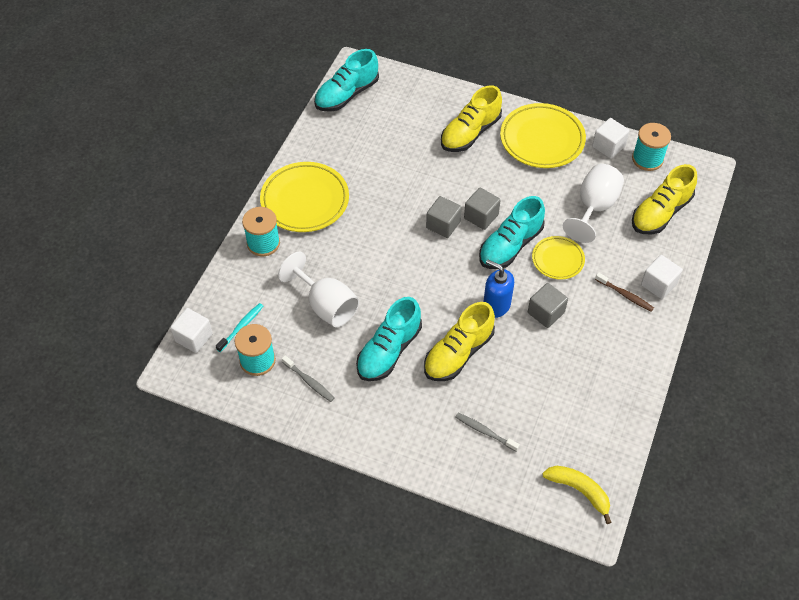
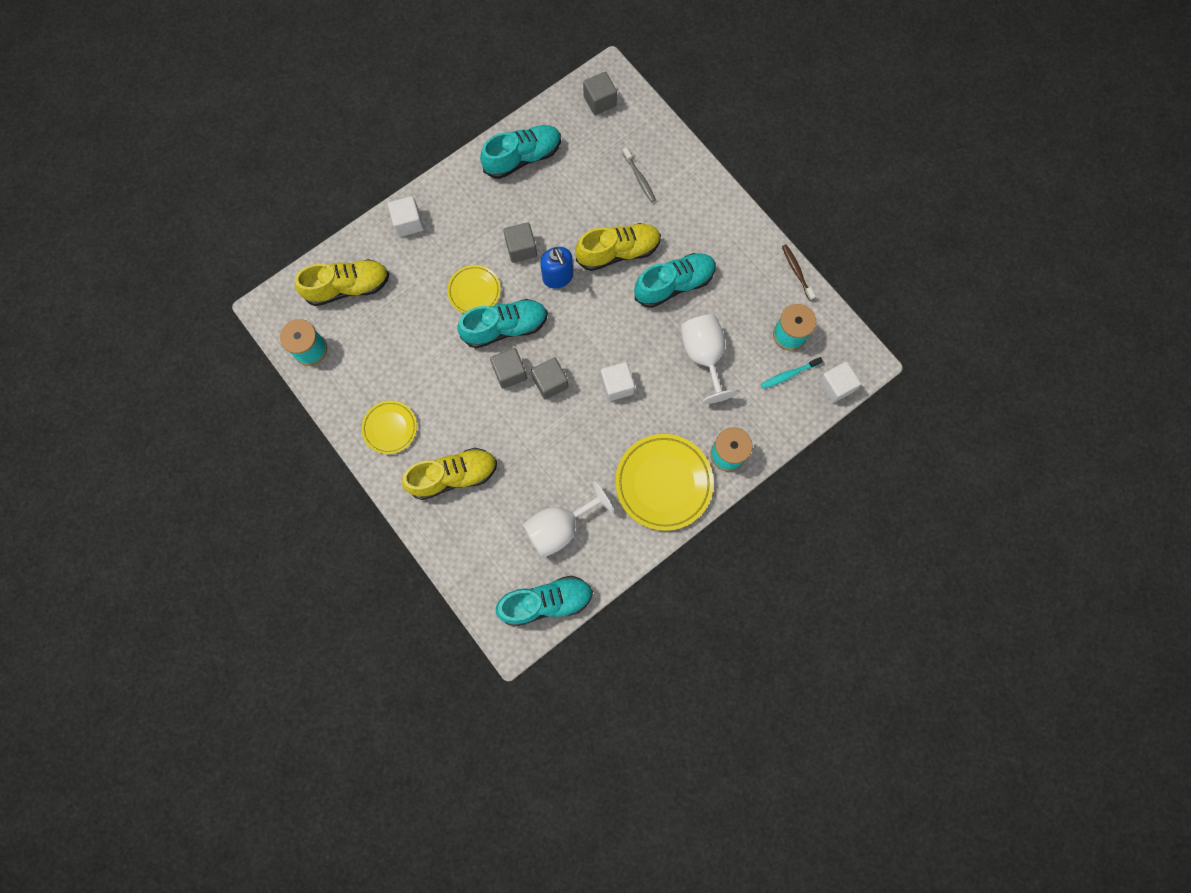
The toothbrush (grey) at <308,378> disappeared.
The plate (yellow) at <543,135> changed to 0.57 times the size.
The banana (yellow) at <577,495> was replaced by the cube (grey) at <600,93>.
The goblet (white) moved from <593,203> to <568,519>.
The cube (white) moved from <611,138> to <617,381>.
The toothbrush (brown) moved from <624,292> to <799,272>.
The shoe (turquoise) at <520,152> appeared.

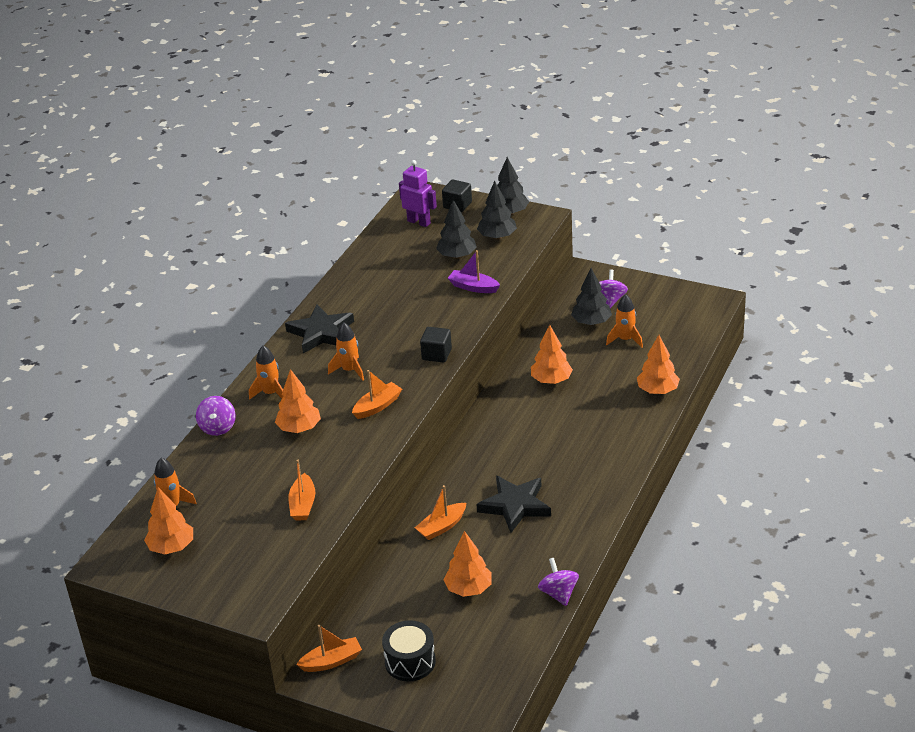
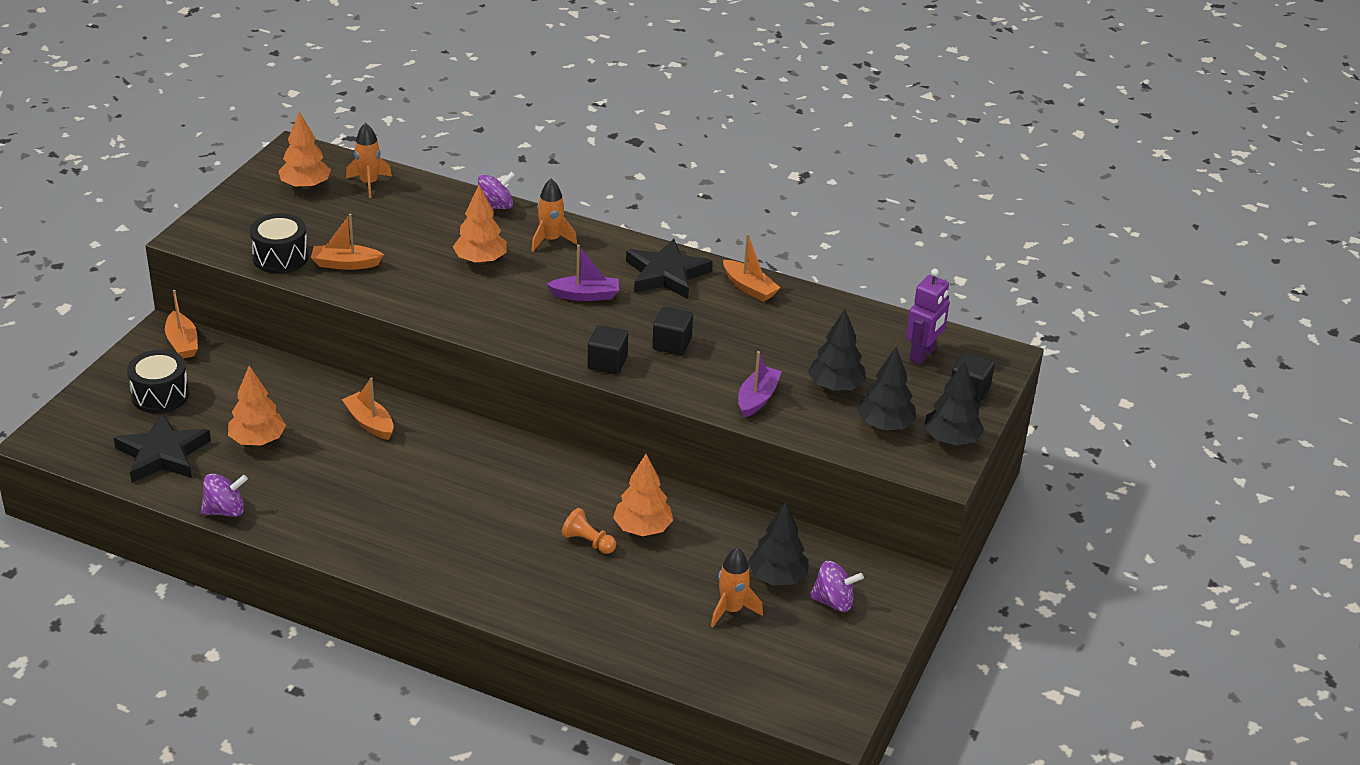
The spinning top (purple) at <216,416> turned 150 degrees clockwise.
The rocket (orange) at <346,352> was replaced by the boat (purple) at <582,272>.
The boat (orange) moved from <377,394> to <752,268>.
The star (black) moved from <513,504> to <162,448>.
The tree (orange) at <658,364> disappeared.
The drum (black) at <279,243> appeared.
The pawn (orange) at <588,531> appeared.
The cube (black) at <672,331> appeared.

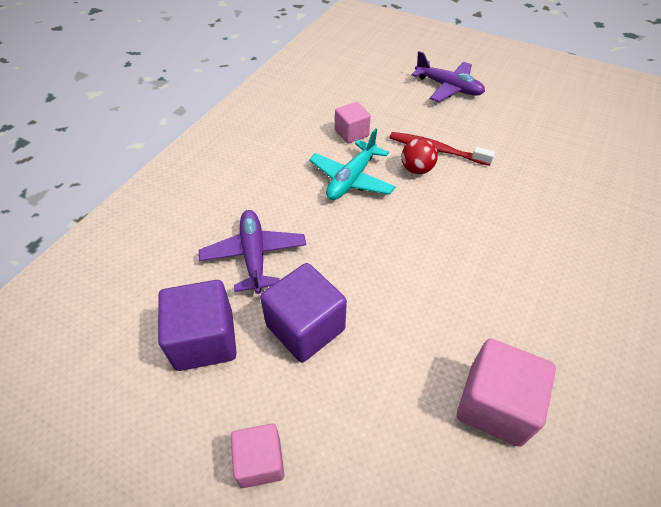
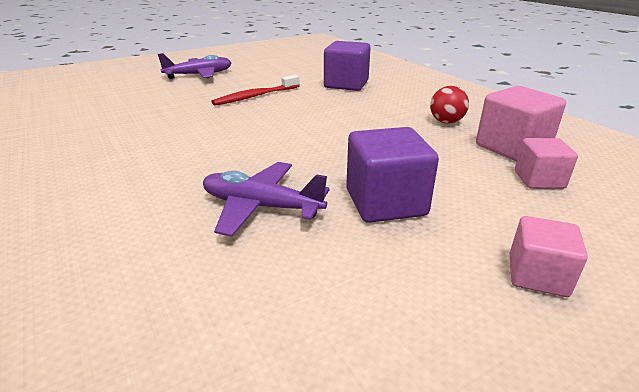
The cube (purple) moved from <197,325> to <347,66>.
The plane (turquoise) at <352,164> disappeared.
The cube (pink) moved from <353,123> to <546,163>.
The ball (red) moved from <419,156> to <449,105>.

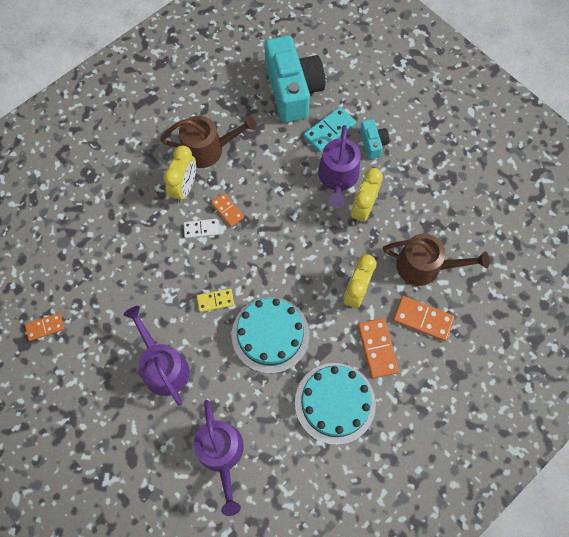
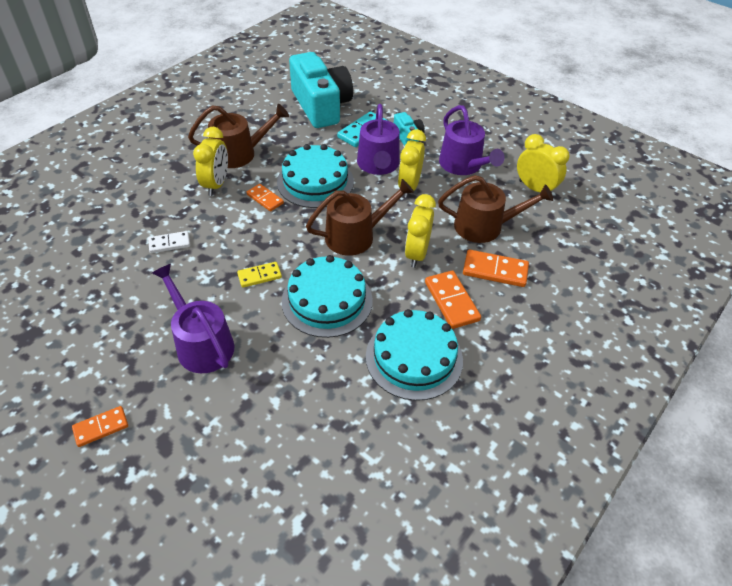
The domino (orange) moved from <45,327> to <100,426>.
The domino (white) moved from <201,229> to <169,242>.
The watering can (purple) moved from <218,458> to <472,140>.
The cake (turquoise) at <315,176> appeared.
The watering can (brown) at <360,217> appeared.
The clock (yellow) at <543,163> appeared.

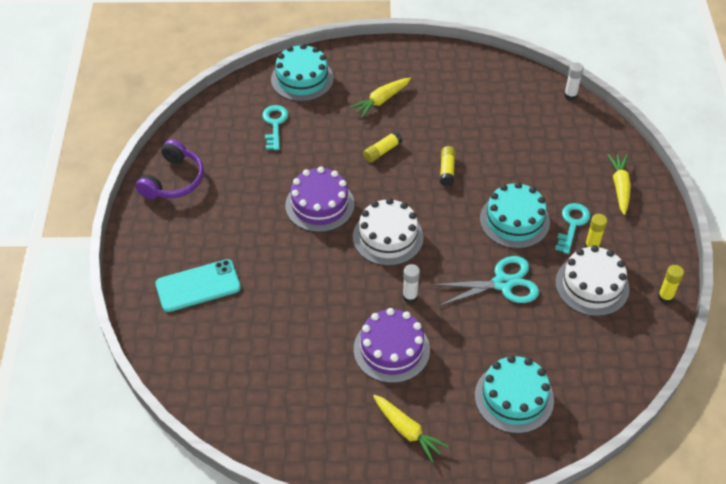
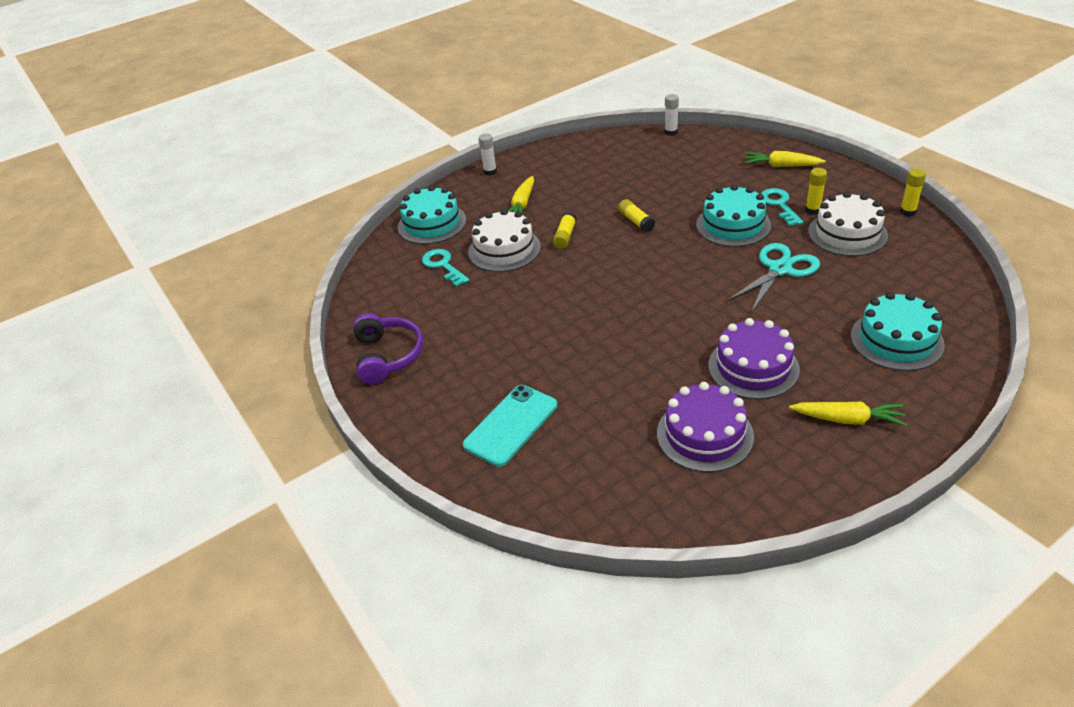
The cake (purple) moved from <320,199> to <705,427>.
The cake (white) moved from <388,232> to <504,240>.
The glue stick (white) moved from <411,283> to <487,154>.
The carrot (yellow) at <619,184> turned 45 degrees counterclockwise.

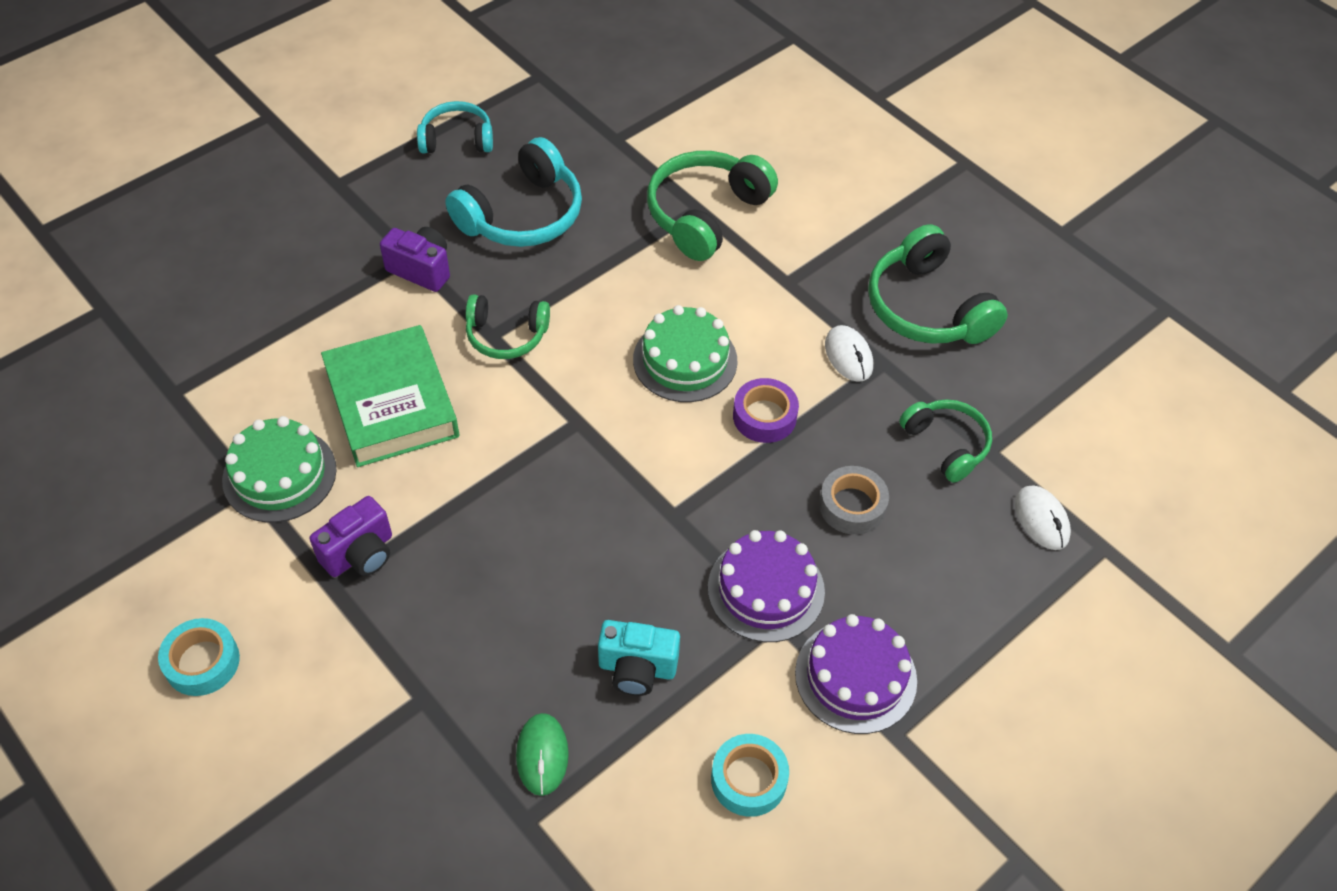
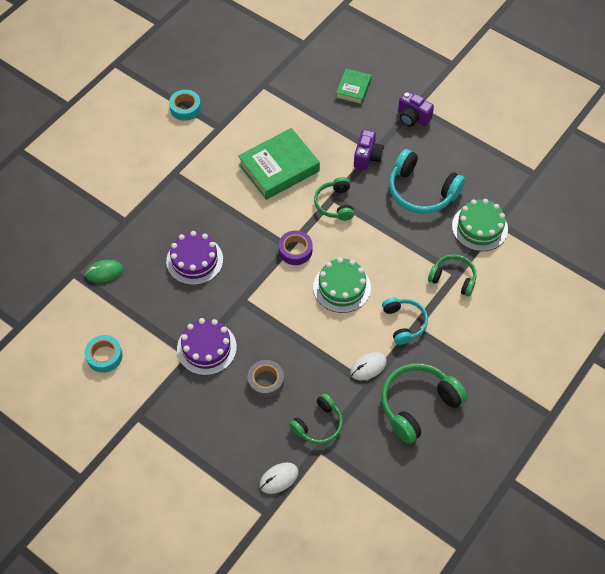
The tape (turquoise) moved from <199,657> to <185,105>.
The cake (green) moved from <279,469> to <480,225>.
The camera (purple) moved from <351,536> to <416,109>.
The headphones (turquoise) moved from <455,127> to <405,321>.
The camera (turquoise) at <639,658> disappeared.
The headphones (green) at <712,206> changed to 0.62 times the size.
The tape (purple) moved from <766,410> to <295,247>.
The cake (purple) moved from <856,674> to <194,258>.
The book (green) at <353,86> appeared.

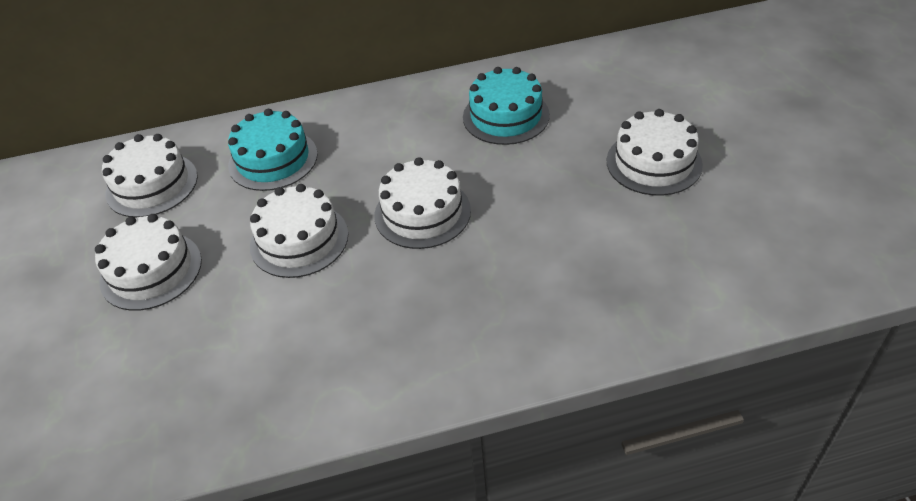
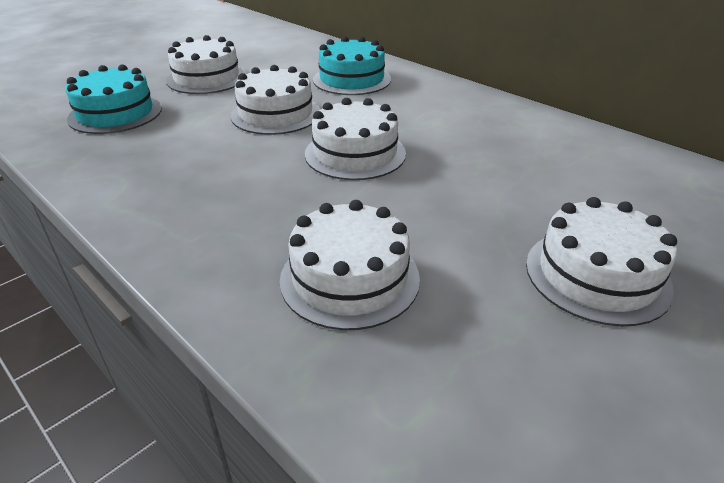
The cake (white) moved from <150,176> to <350,265>.
The cake (turquoise) moved from <506,106> to <114,99>.

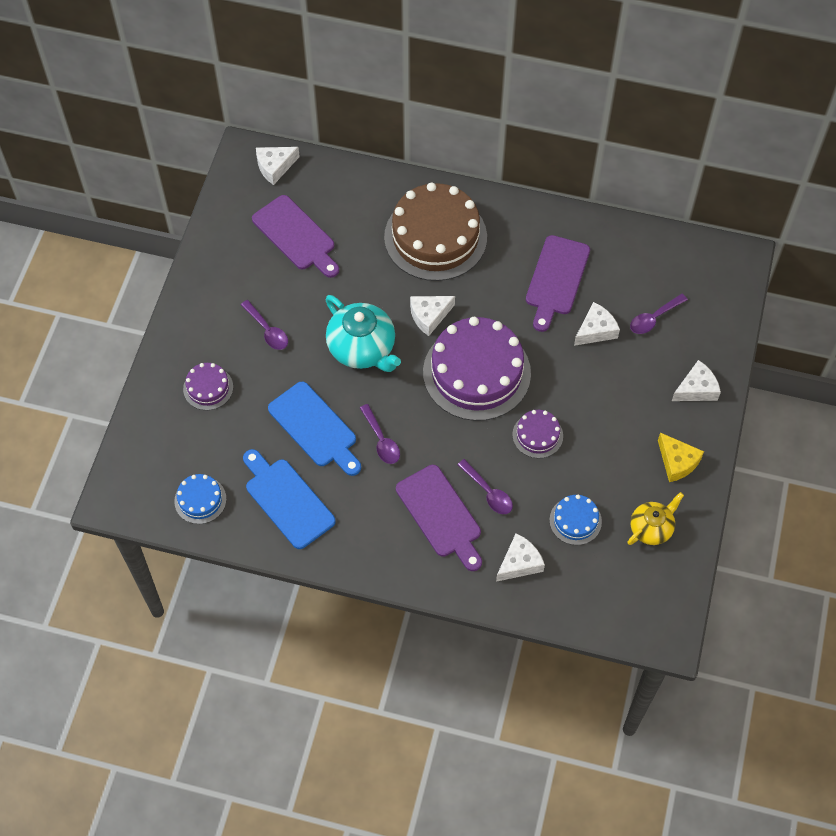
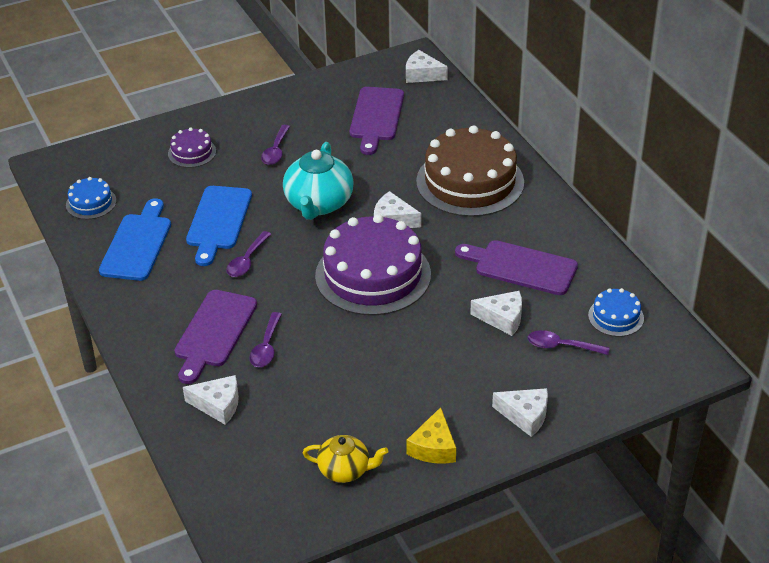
The cake (purple) at <537,434> disappeared.
The cutting board (purple) at <558,283> turned 45 degrees clockwise.
The cake (blue) moved from <575,520> to <616,312>.

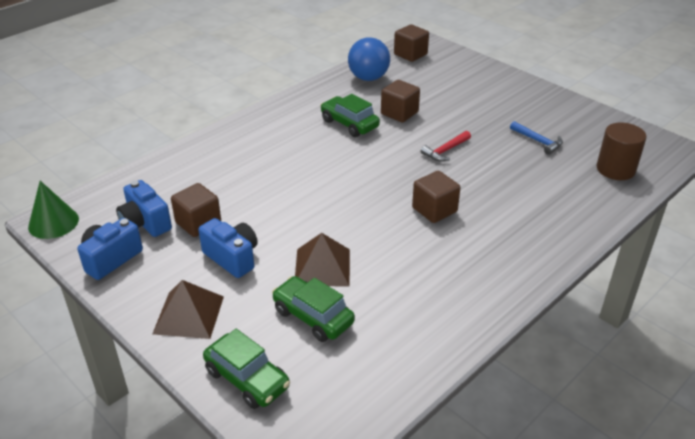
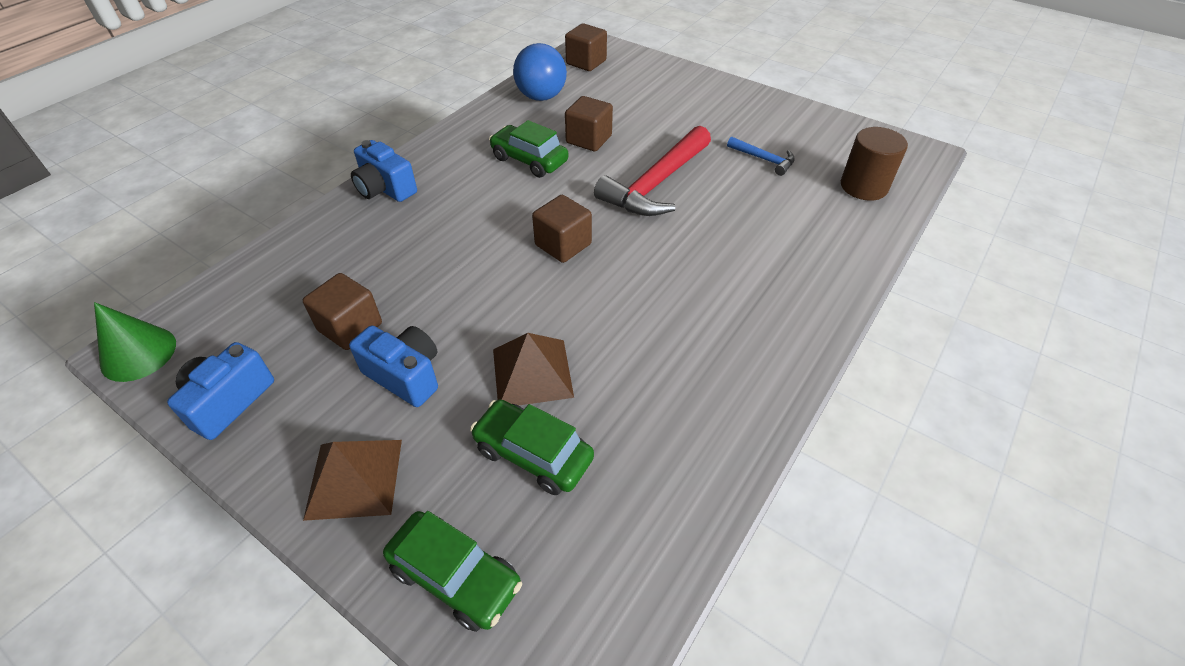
The camera (blue) moved from <144,208> to <384,171>.
The cube (brown) moved from <436,197> to <562,229>.
The hammer (red) at <446,146> changed to 2.04 times the size.

